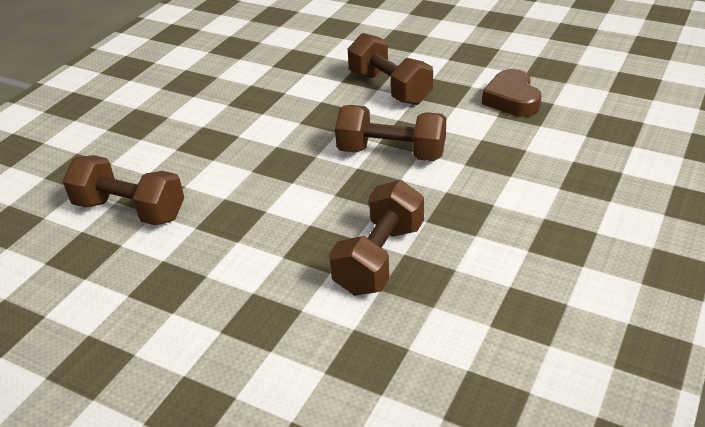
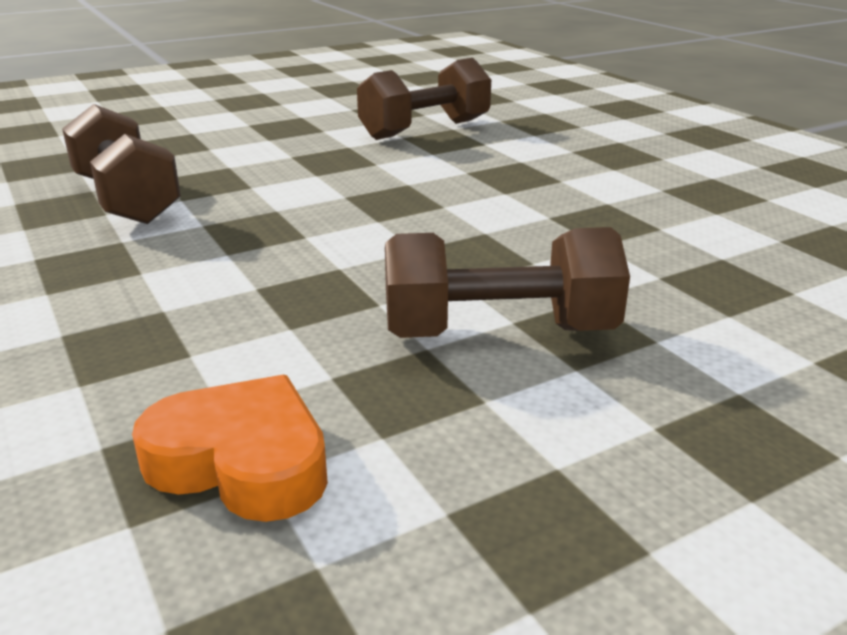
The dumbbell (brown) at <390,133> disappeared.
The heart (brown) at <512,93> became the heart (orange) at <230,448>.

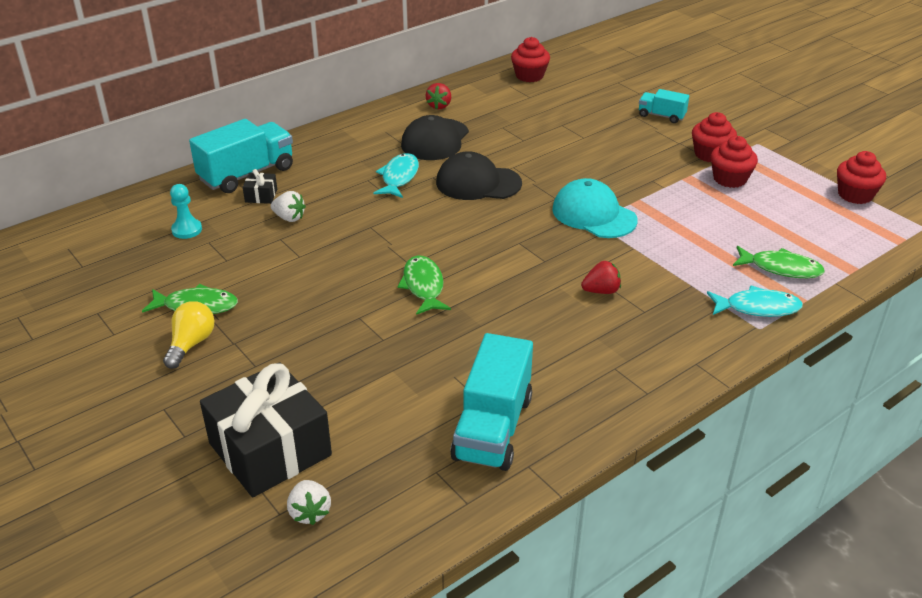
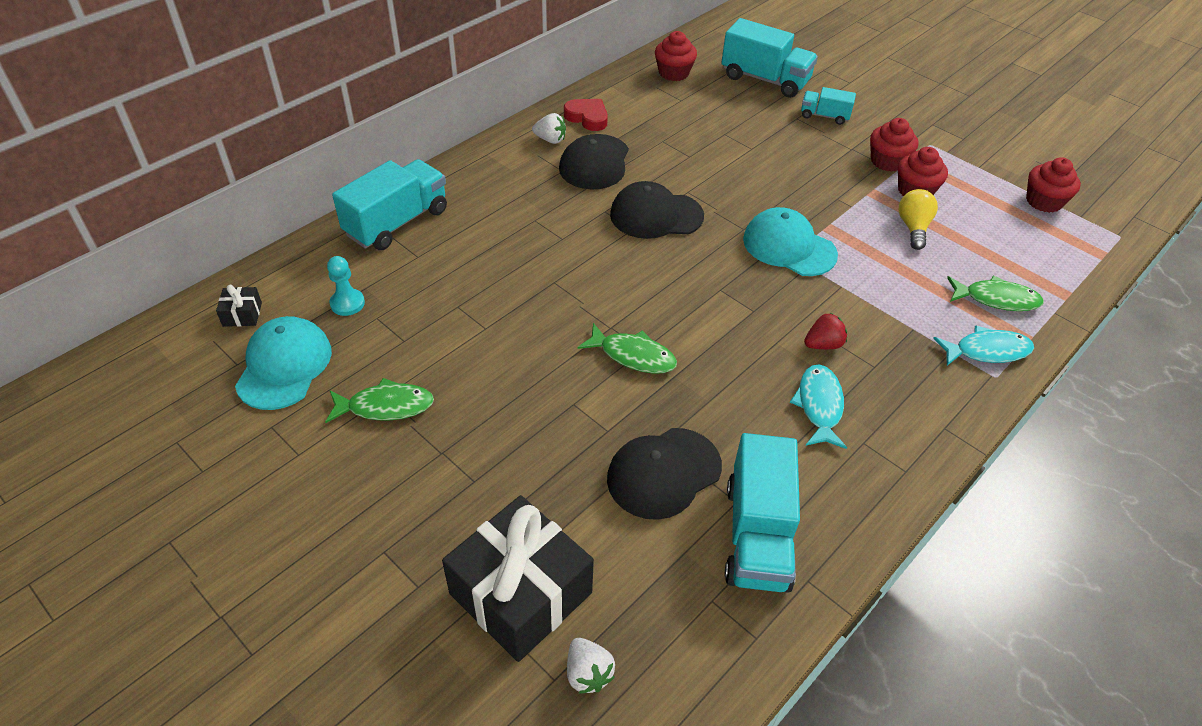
The light bulb (yellow) moved from <189,335> to <918,219>.
The gift (black) moved from <260,186> to <239,306>.
The strawberry (white) moved from <288,206> to <549,128>.
The fish (turquoise) moved from <396,175> to <818,407>.
The fish (green) at <424,285> turned 135 degrees clockwise.
The strawberry (red) at <438,96> was replaced by the heart (red) at <586,115>.
The cap (turquoise) at <283,363> appeared.
The cap (black) at <664,474> appeared.
The truck (turquoise) at <769,58> appeared.

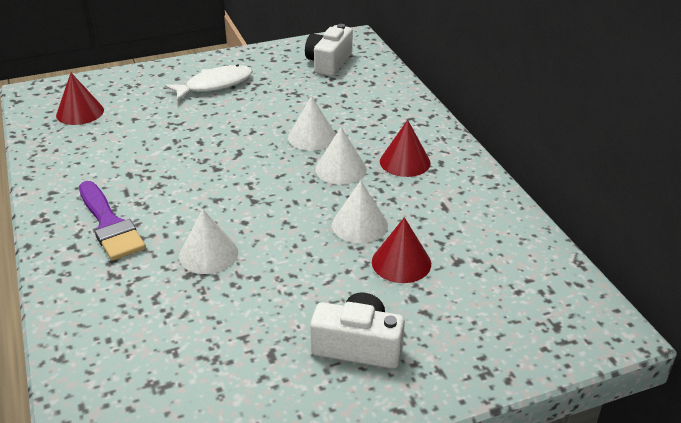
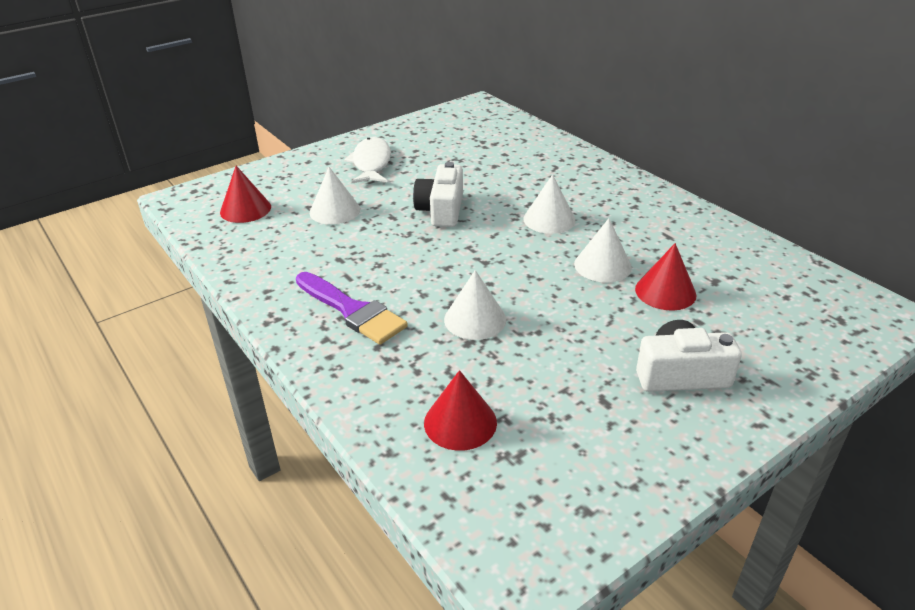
The fish (white) at <209,82> turned 45 degrees counterclockwise.
The cone (white) moved from <312,123> to <335,195>.
The camera (white) moved from <329,50> to <438,194>.
The cone (red) moved from <405,148> to <460,410>.

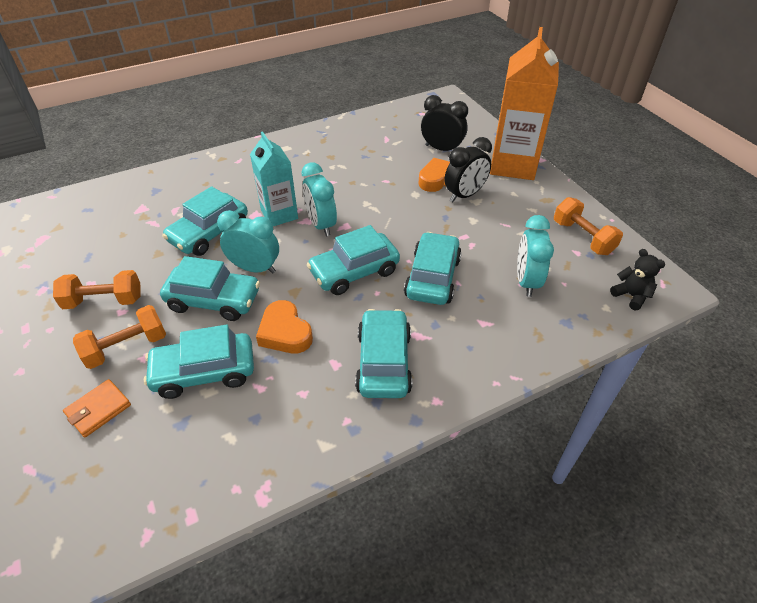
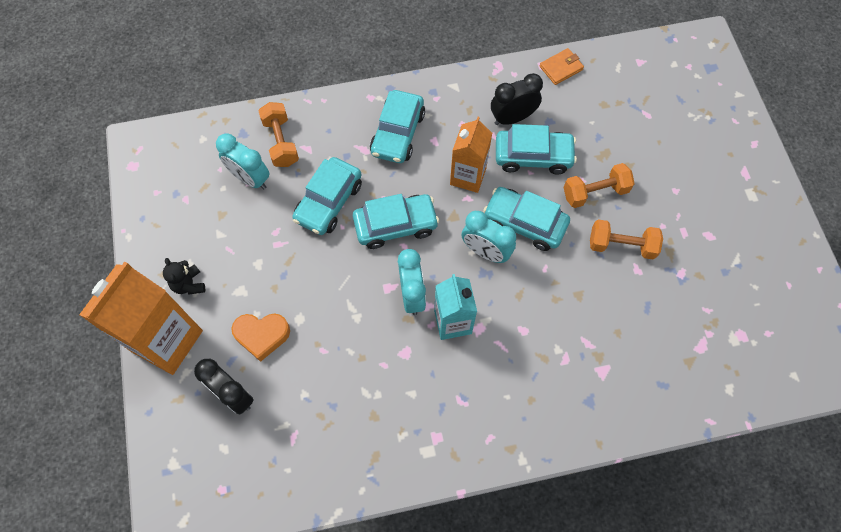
The wallet (orange) moved from <97,408> to <562,66>.
The car (turquoise) at <205,221> disappeared.
The heart (orange) at <284,327> was replaced by the carton (orange) at <471,155>.
The clock (black) moved from <468,169> to <517,99>.
The clock (turquoise) at <535,256> turned 105 degrees clockwise.
The dumbbell (orange) moved from <588,226> to <278,134>.
The teddy bear (black) moved from <637,279> to <184,276>.

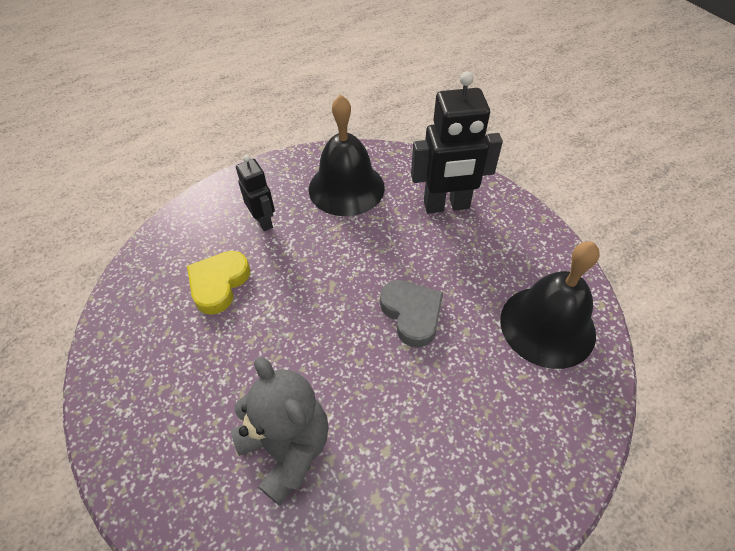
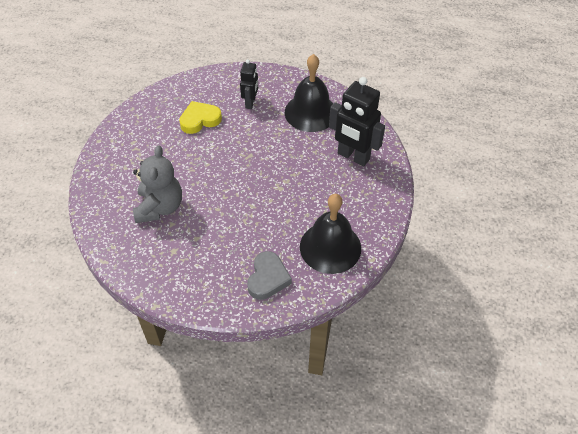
The heart (grey) moved from <411,313> to <269,275>.

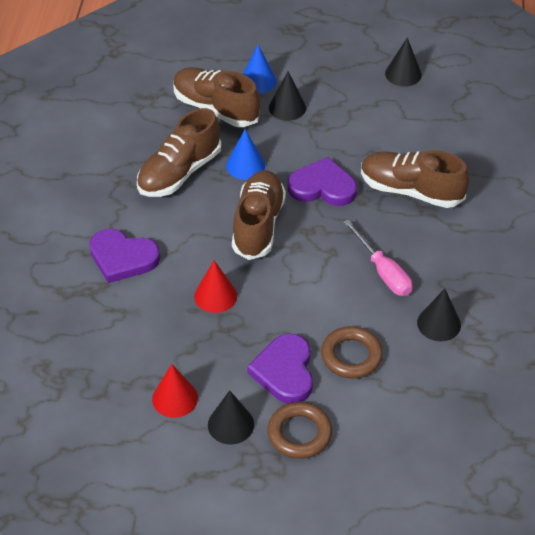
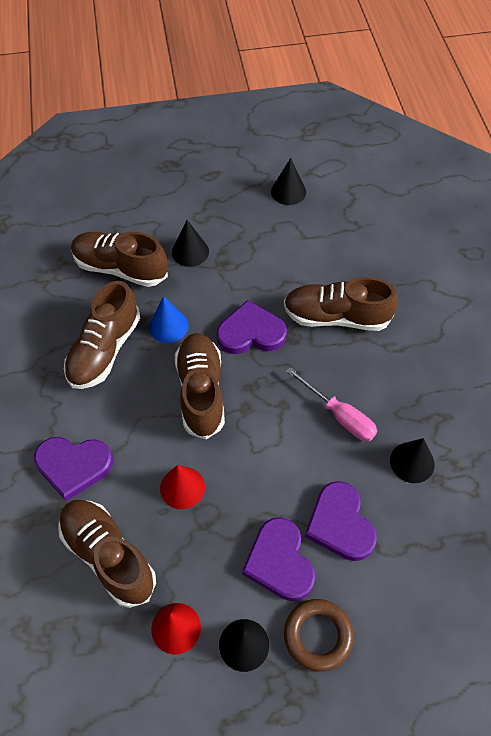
The cone (blue) at <260,69> disappeared.
The ring (brown) at <352,352> was replaced by the heart (purple) at <341,521>.
The shoe (brown) at <107,554> appeared.

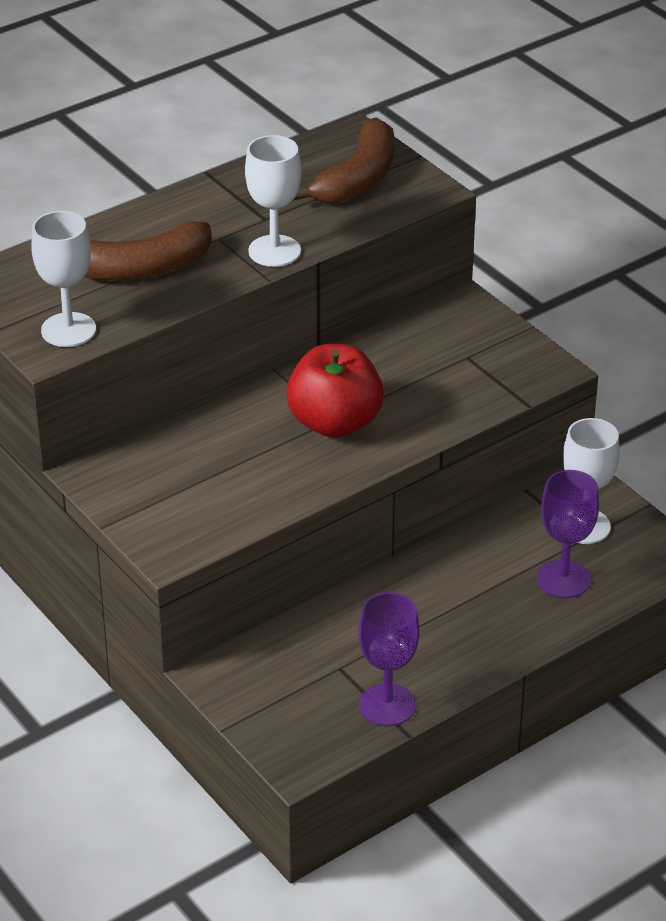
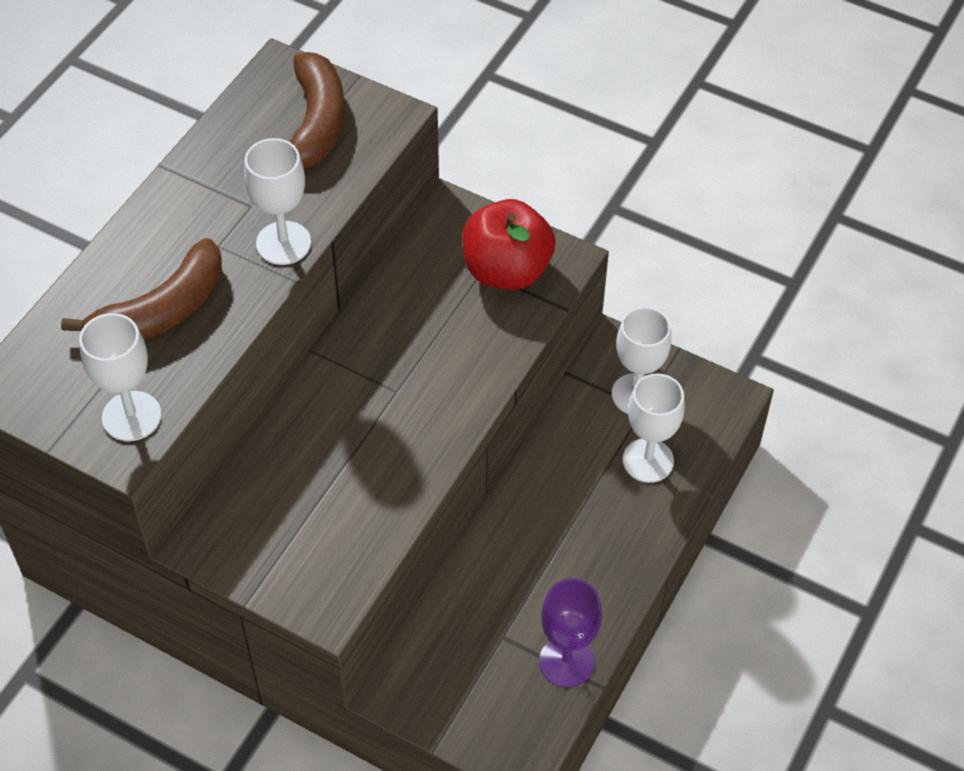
The apple (red) moved from <335,391> to <508,244>.
The goblet (purple) at <568,534> became the goblet (white) at <654,428>.

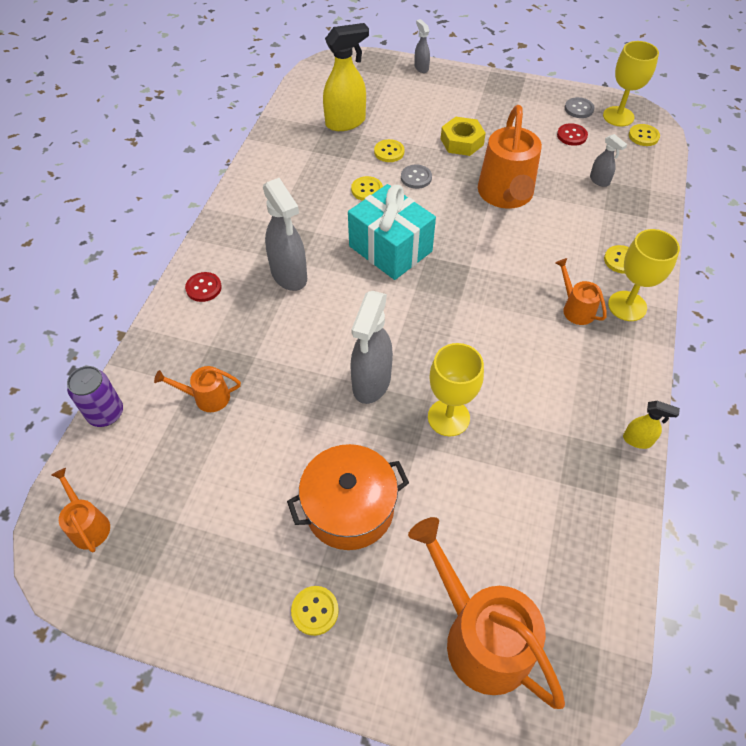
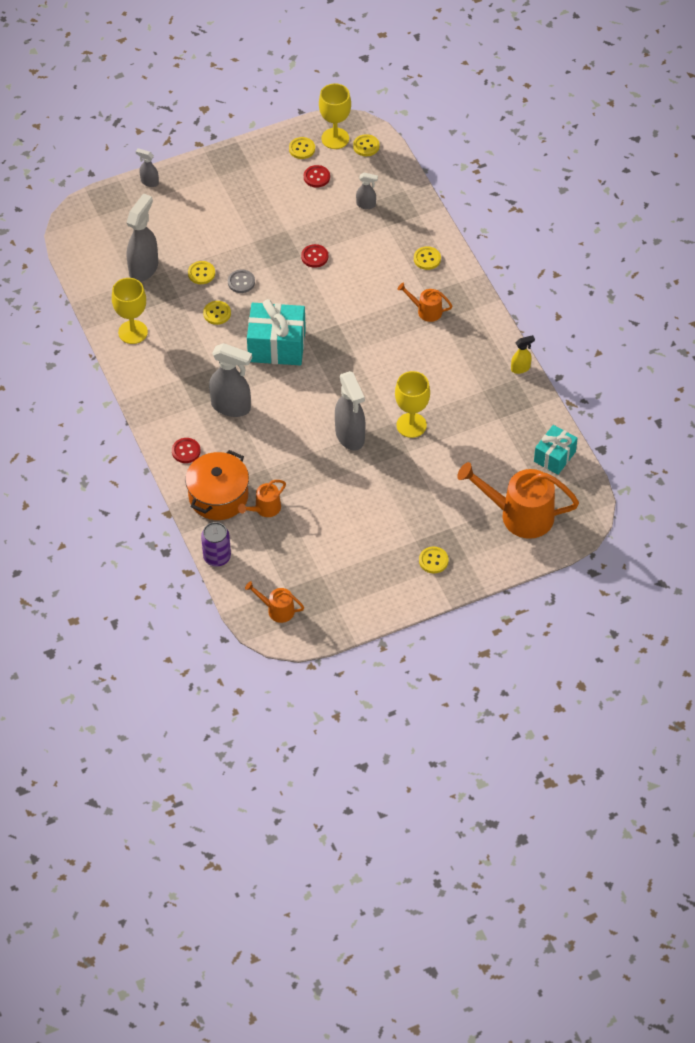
The pot (orange) moved from <348,497> to <217,485>.
The spray bottle (yellow) at <346,77> became the spray bottle (grey) at <142,237>.
The nut (yellow) at <463,136> disappeared.
The watering can (orange) at <510,157> was replaced by the button (red) at <314,256>.
The button (grey) at <580,107> became the button (yellow) at <302,148>.
The goblet (yellow) moved from <644,275> to <130,311>.
The gift (turquoise) at <556,450> appeared.

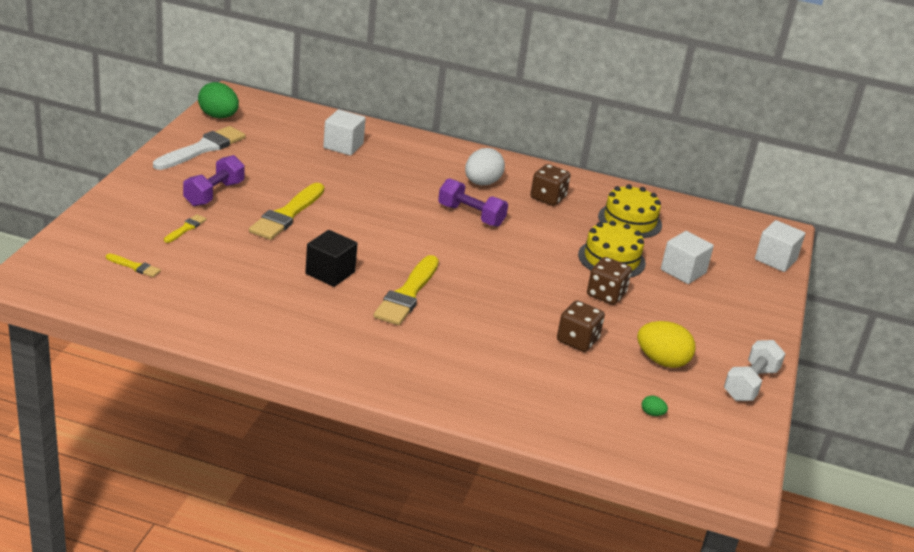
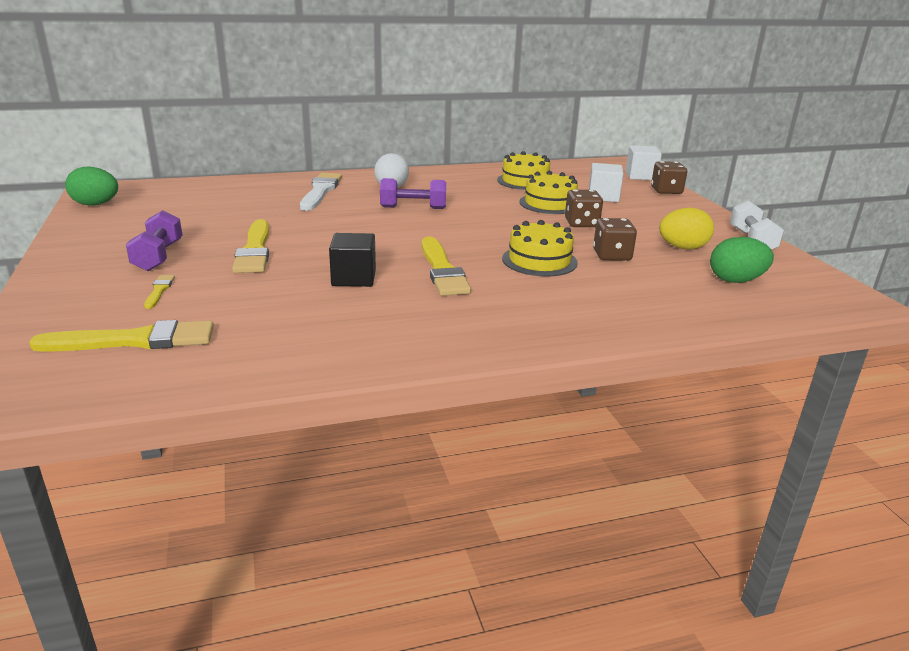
The brush (yellow) at <133,265> changed to 2.13 times the size.
The brush (white) moved from <199,148> to <321,192>.
The cube (white) at <344,132> disappeared.
The dice (brown) moved from <550,185> to <669,177>.
The egg (green) at <655,405> changed to 2.34 times the size.
The cake (yellow) at <540,248> appeared.

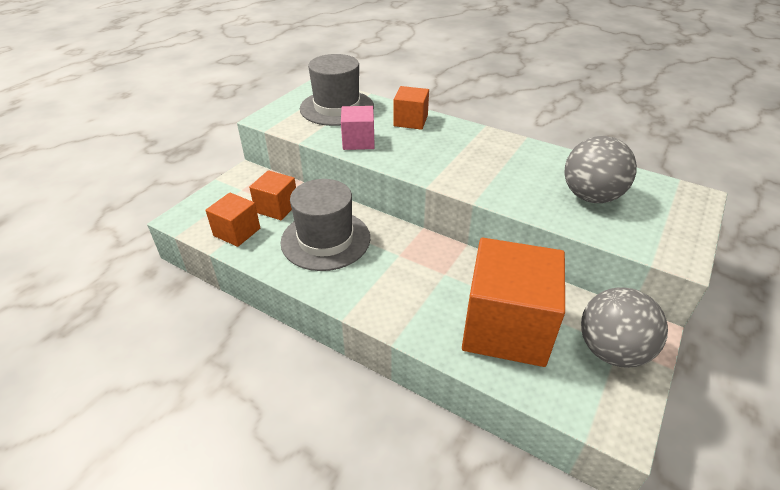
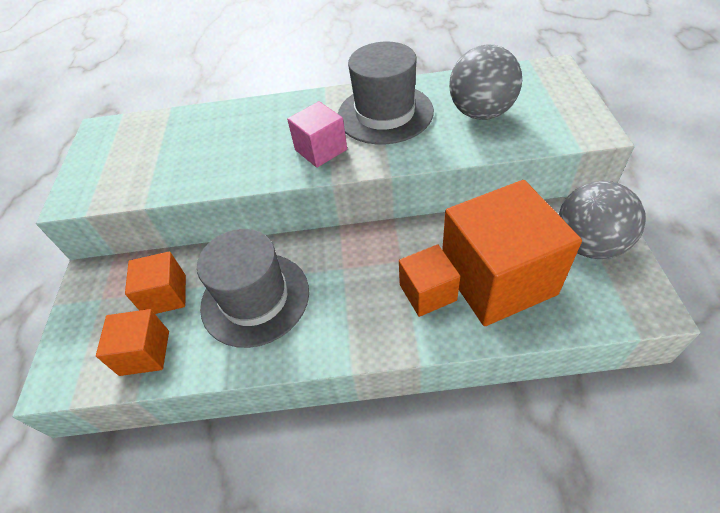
The hat (grey) moved from <337,90> to <386,93>.
The cube (pink) moved from <358,128> to <317,134>.
The cube (orange) moved from <411,108> to <429,280>.

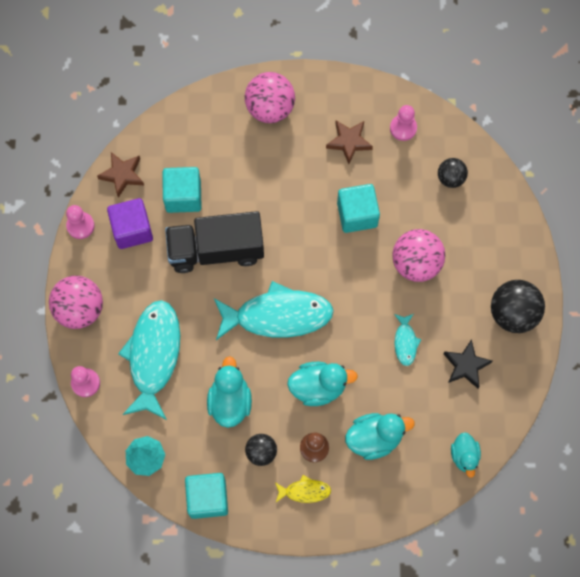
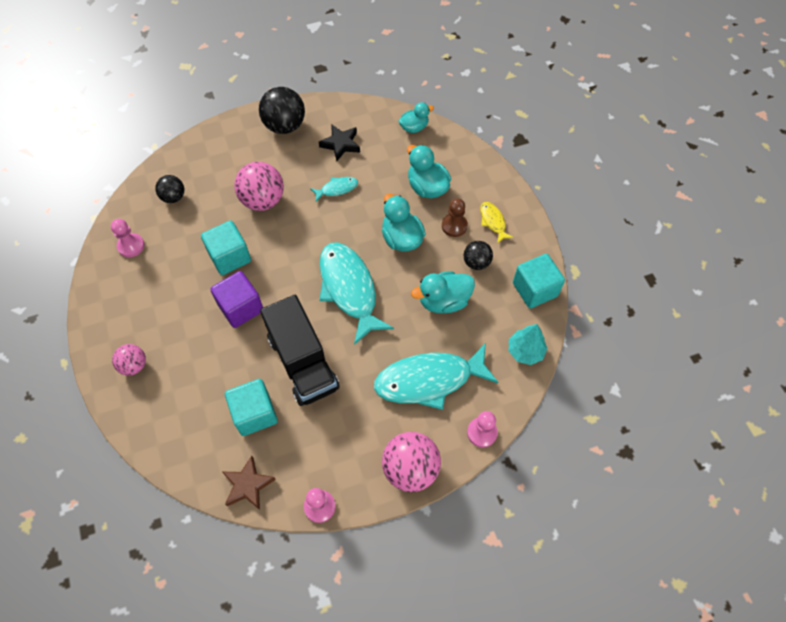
The cube (purple) moved from <130,223> to <236,299>.
The ball (pink) at <270,97> changed to 0.58 times the size.
The star (brown) at <349,142> disappeared.

